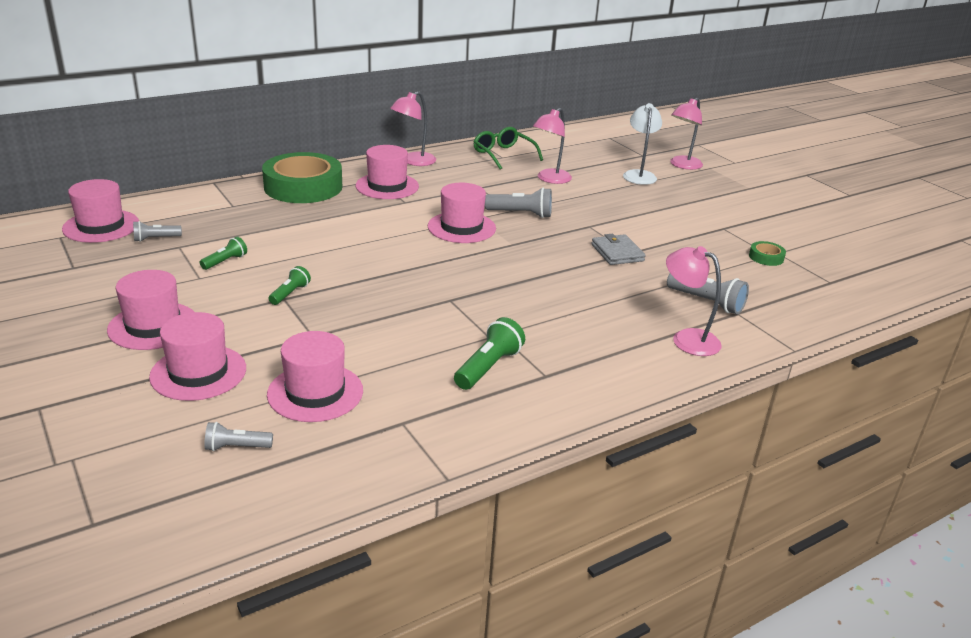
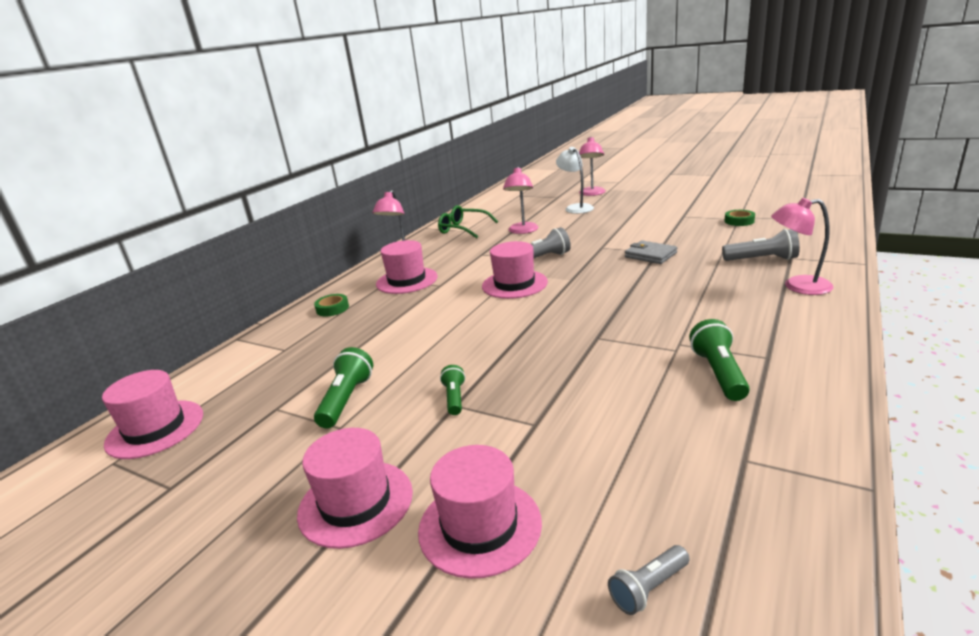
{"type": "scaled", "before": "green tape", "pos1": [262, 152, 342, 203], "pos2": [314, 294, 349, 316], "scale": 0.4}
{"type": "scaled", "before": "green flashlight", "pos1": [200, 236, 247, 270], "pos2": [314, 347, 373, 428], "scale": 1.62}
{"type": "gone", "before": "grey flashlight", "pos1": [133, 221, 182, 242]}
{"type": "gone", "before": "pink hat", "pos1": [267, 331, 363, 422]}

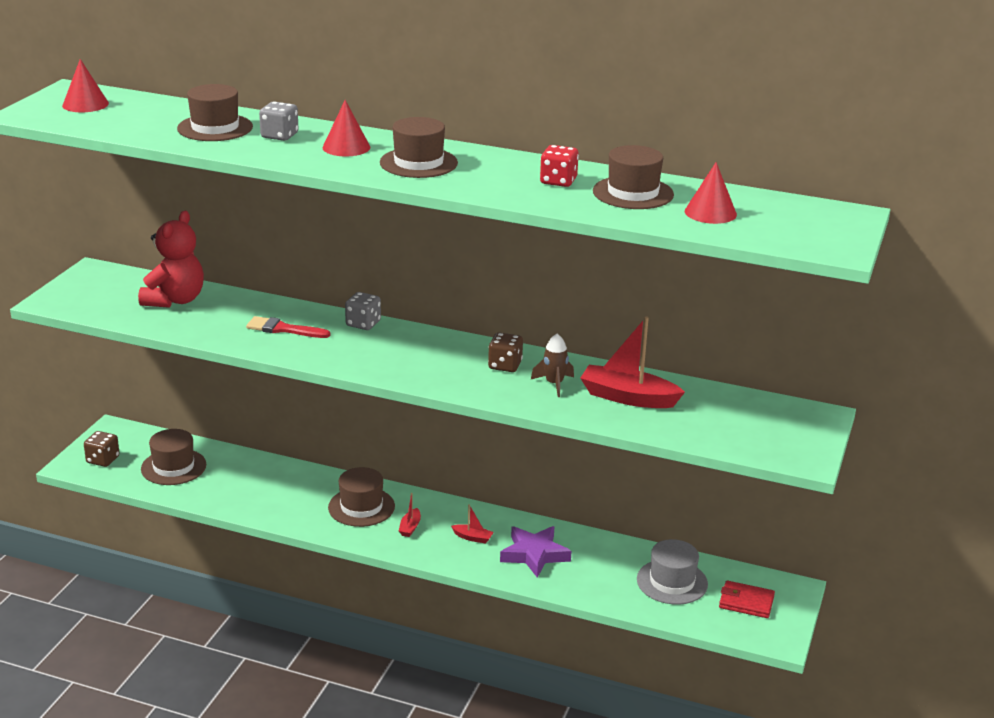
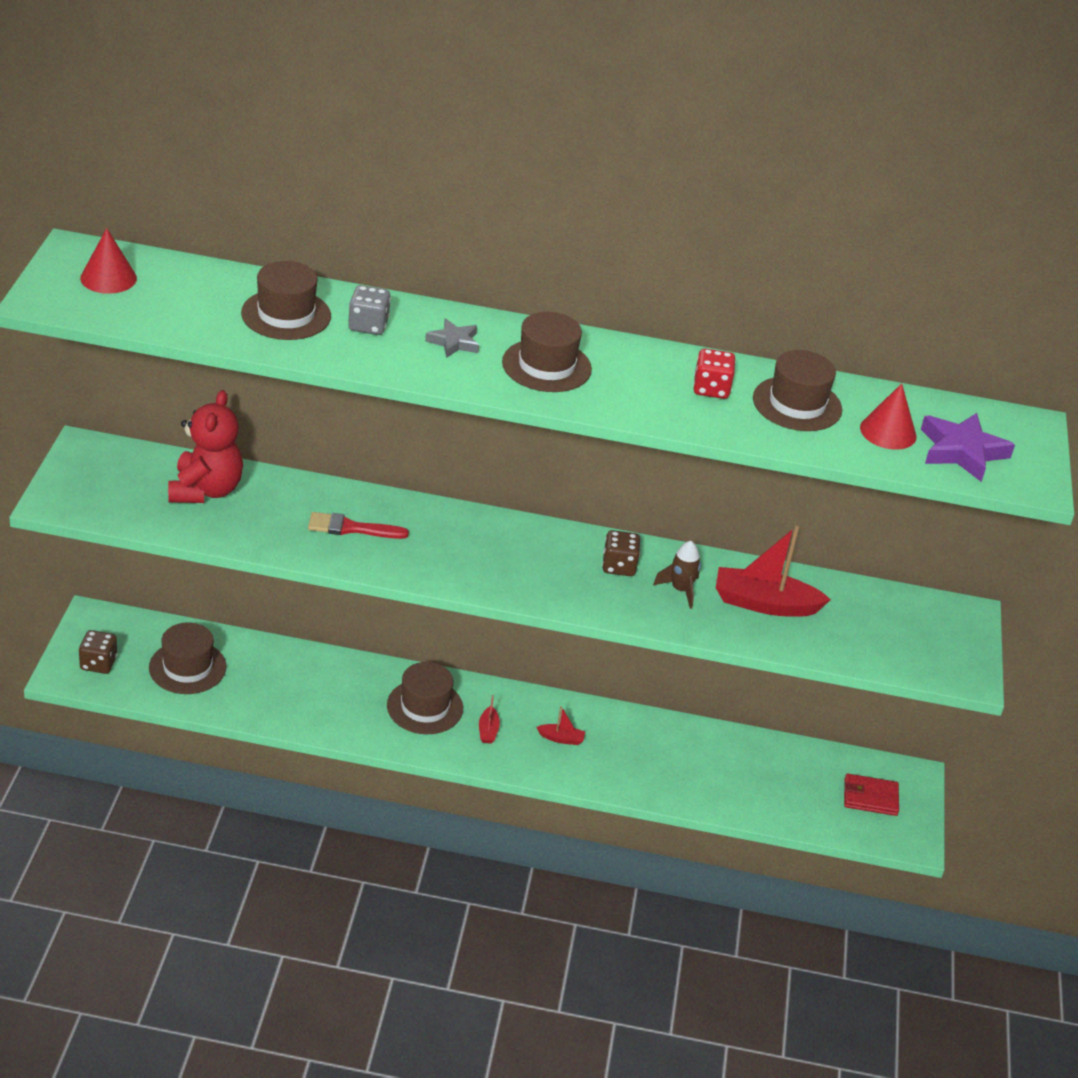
{"type": "swapped", "before": "red cone", "after": "grey star", "pos1": [322, 100, 370, 157], "pos2": [425, 318, 479, 358]}
{"type": "shifted", "before": "purple star", "pos1": [500, 526, 572, 578], "pos2": [921, 413, 1015, 482]}
{"type": "gone", "before": "grey dice", "pos1": [345, 292, 381, 330]}
{"type": "gone", "before": "grey hat", "pos1": [637, 539, 708, 605]}

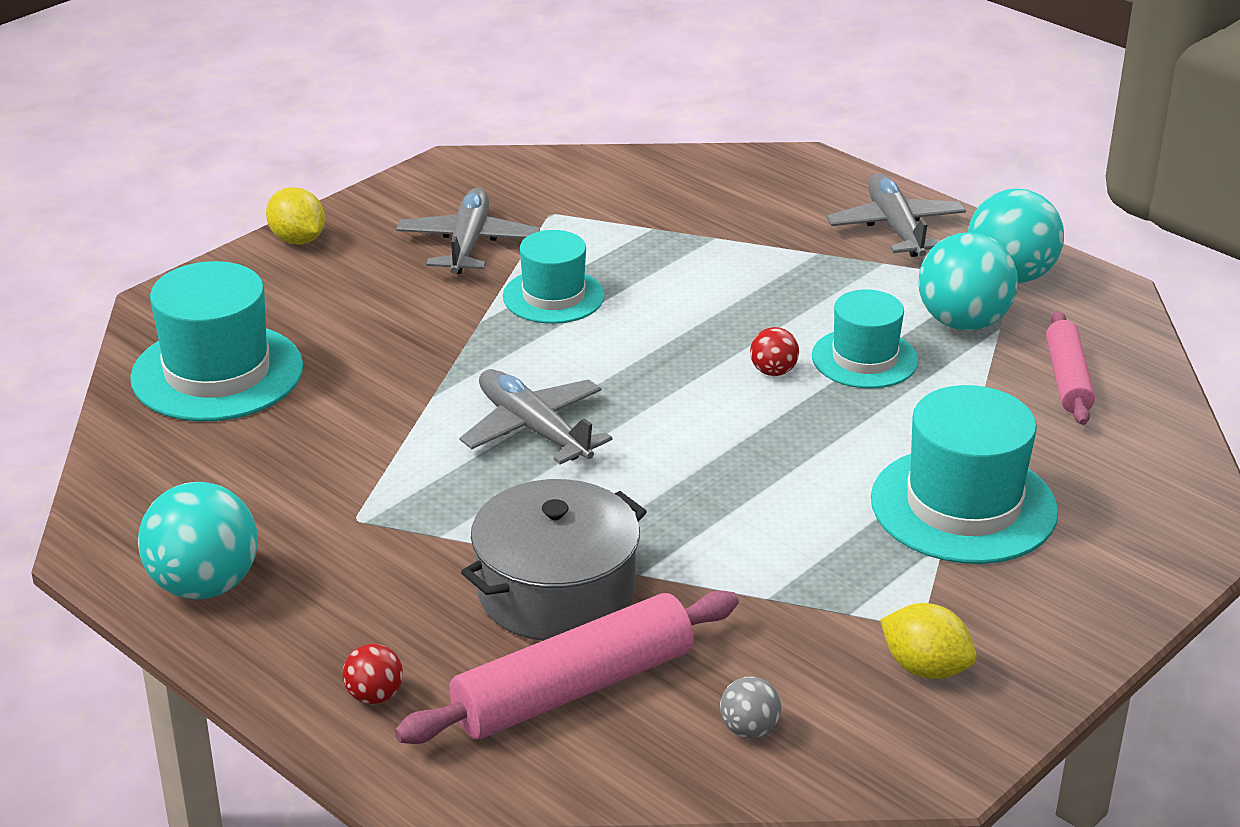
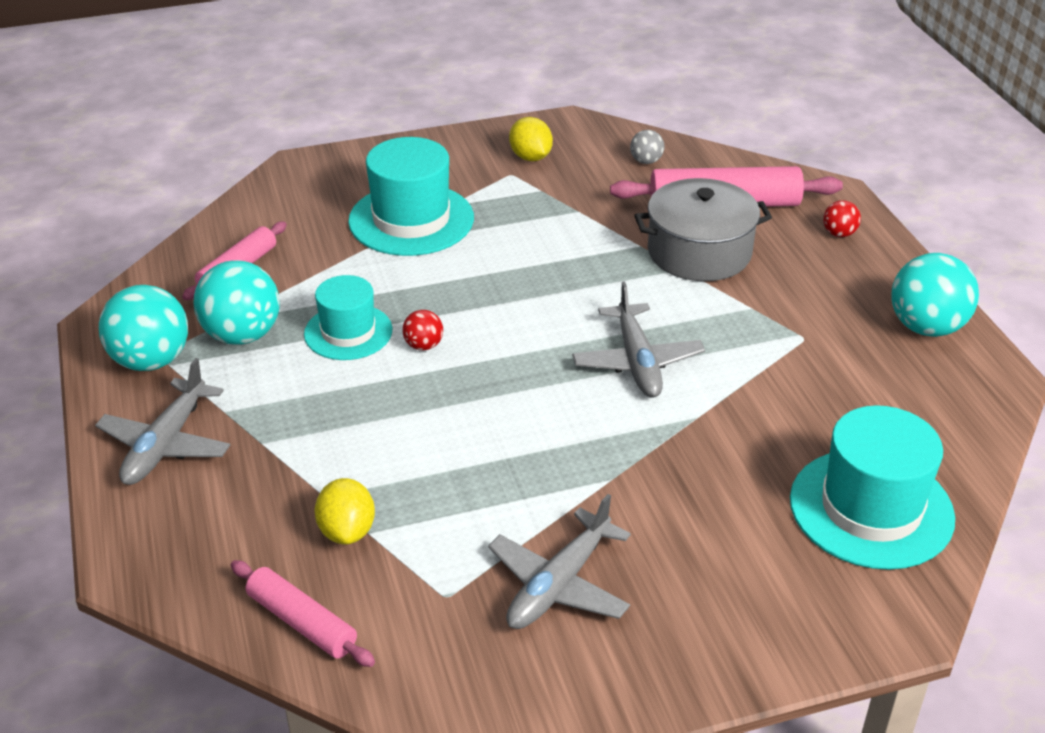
{"type": "new", "after": "pink rolling pin", "pos2": [231, 560, 375, 667]}
{"type": "shifted", "before": "yellow lemon", "pos1": [266, 187, 325, 245], "pos2": [314, 478, 375, 545]}
{"type": "gone", "before": "turquoise hat", "pos1": [503, 230, 605, 324]}

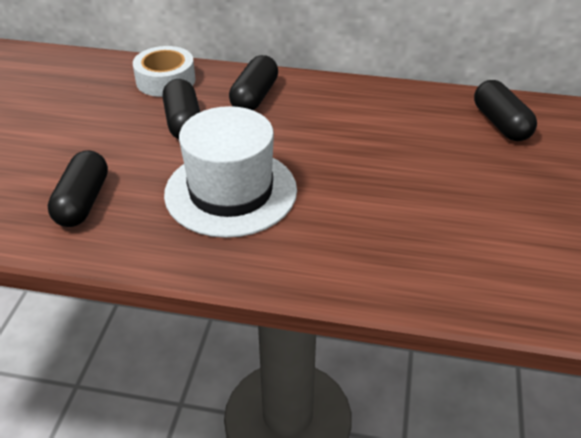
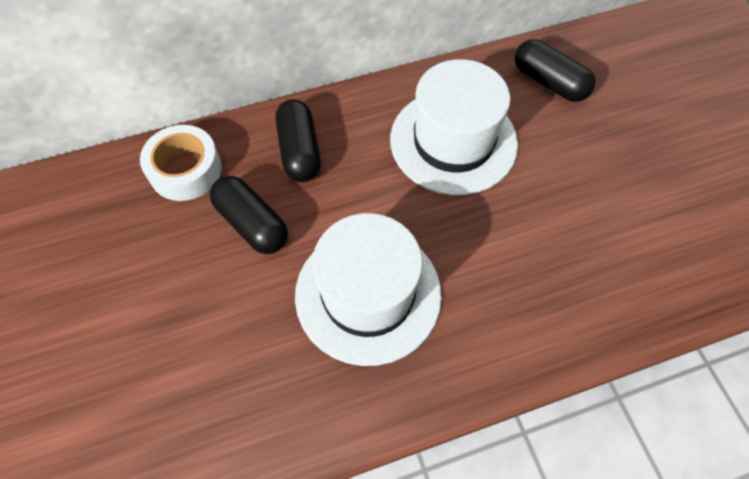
{"type": "new", "after": "white hat", "pos2": [390, 59, 518, 195]}
{"type": "gone", "before": "black capsule", "pos1": [47, 150, 108, 227]}

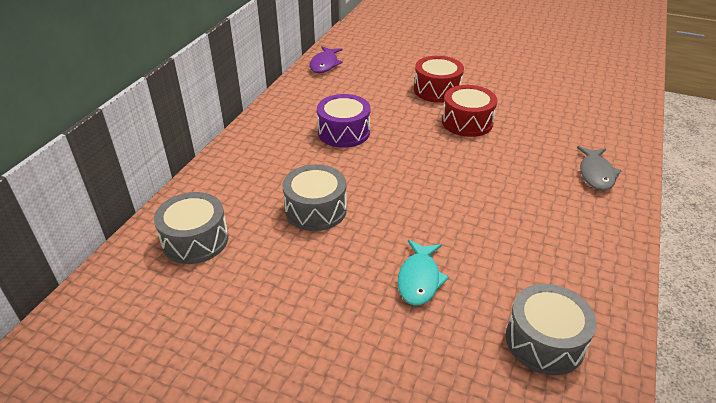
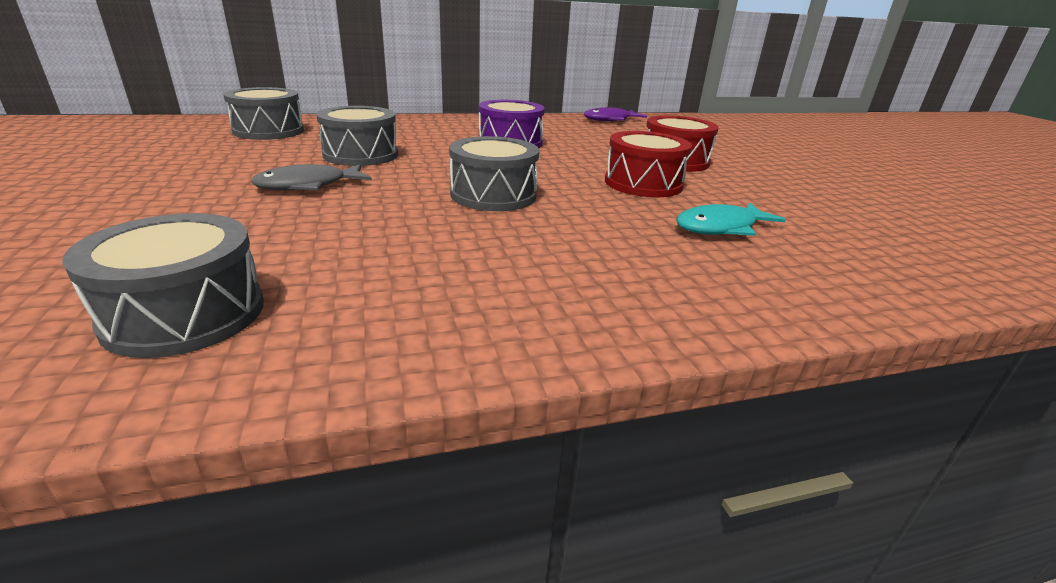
{"type": "shifted", "before": "grey fish", "pos1": [577, 146, 622, 191], "pos2": [251, 164, 372, 190]}
{"type": "new", "after": "grey drum", "pos2": [449, 136, 539, 211]}
{"type": "shifted", "before": "turquoise fish", "pos1": [398, 240, 449, 306], "pos2": [677, 203, 786, 236]}

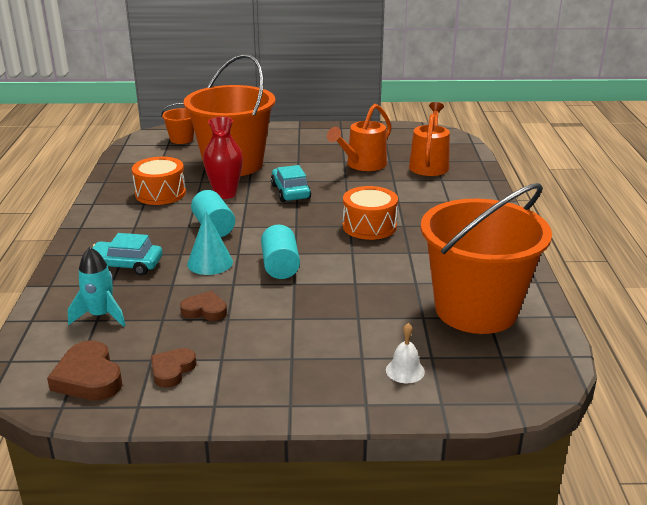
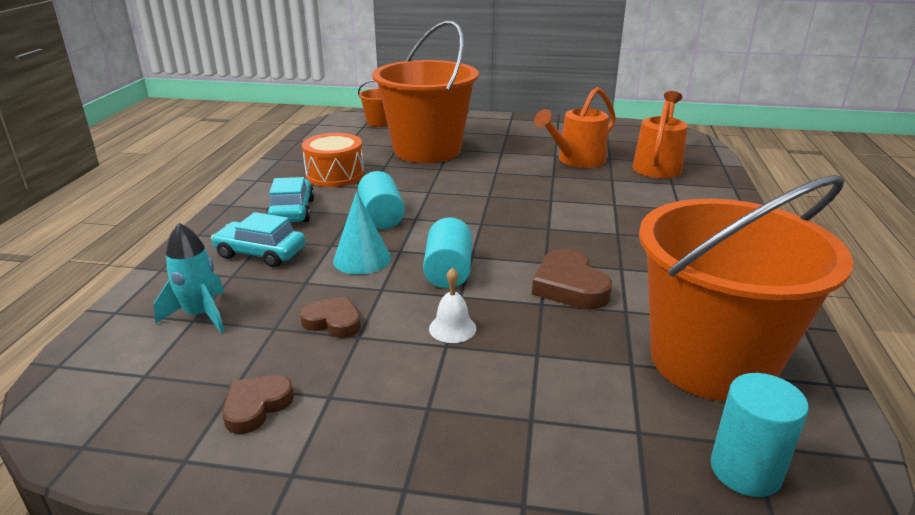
{"type": "shifted", "before": "turquoise car", "pos1": [271, 165, 311, 202], "pos2": [266, 177, 314, 222]}
{"type": "shifted", "before": "white bell", "pos1": [386, 323, 425, 383], "pos2": [429, 267, 476, 343]}
{"type": "shifted", "before": "brown heart", "pos1": [47, 341, 123, 401], "pos2": [532, 249, 612, 309]}
{"type": "new", "after": "turquoise cylinder", "pos2": [710, 373, 809, 497]}
{"type": "gone", "before": "red vase", "pos1": [203, 117, 243, 199]}
{"type": "gone", "before": "orange drum", "pos1": [343, 186, 398, 240]}

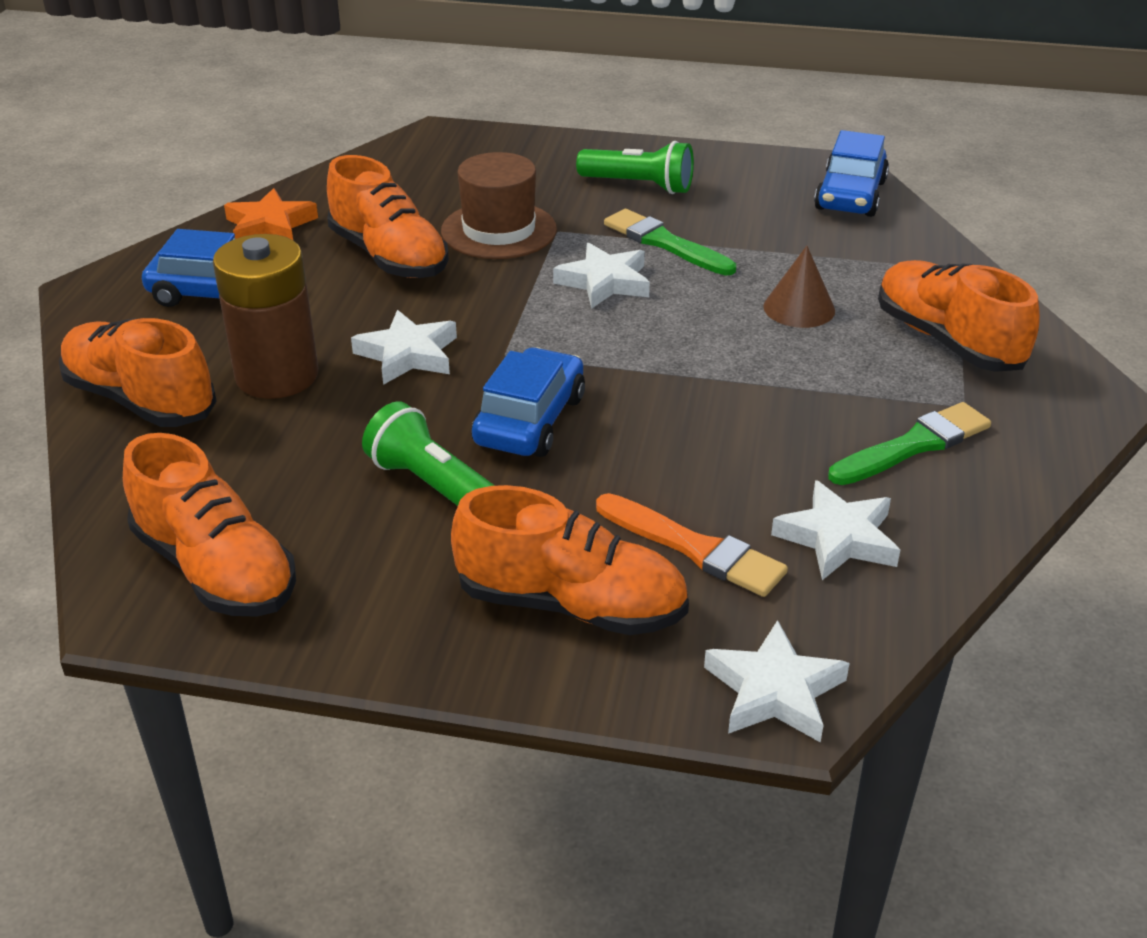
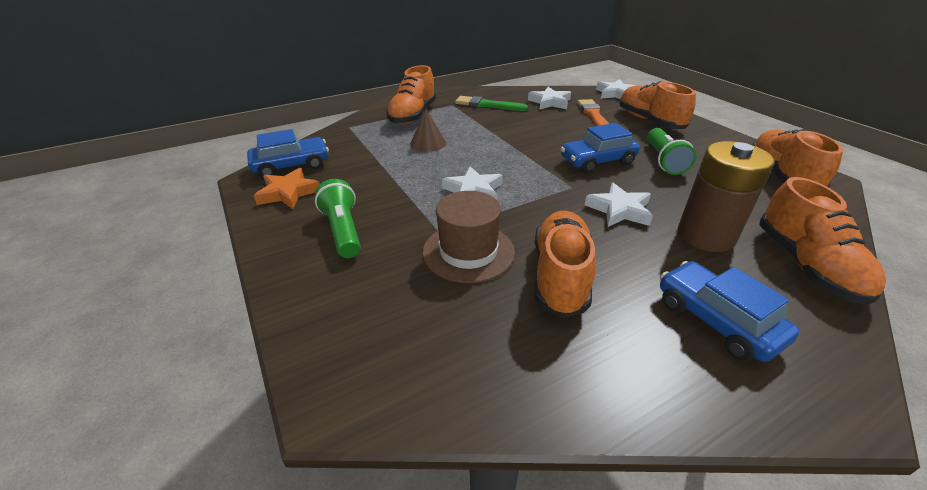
{"type": "shifted", "before": "orange star", "pos1": [224, 188, 318, 240], "pos2": [254, 168, 320, 209]}
{"type": "gone", "before": "green brush", "pos1": [604, 209, 736, 275]}

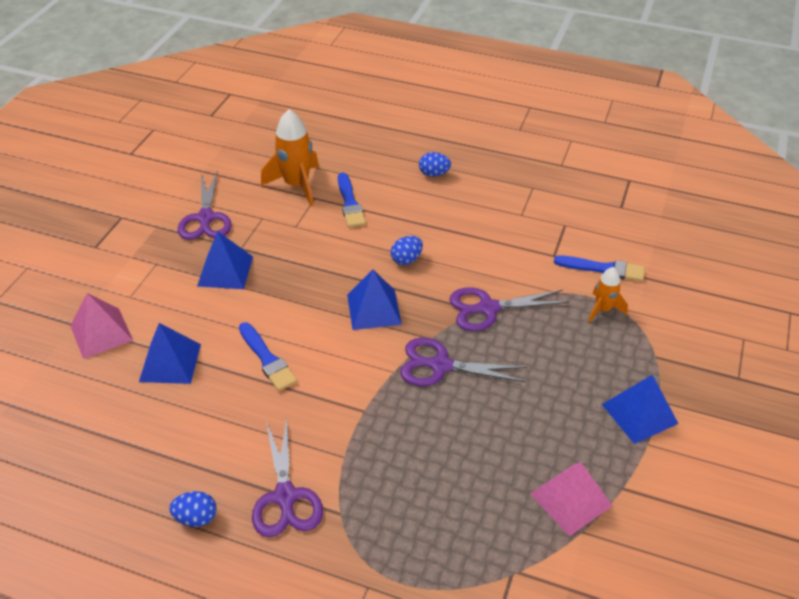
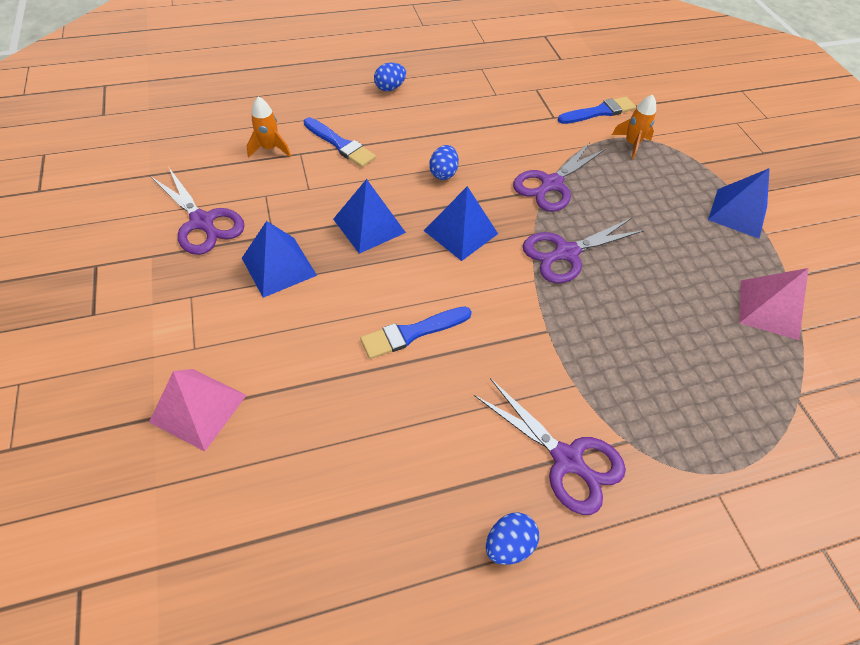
{"type": "scaled", "before": "orange rocket", "pos1": [261, 109, 319, 206], "pos2": [247, 96, 291, 157], "scale": 0.57}
{"type": "shifted", "before": "blue pyramid", "pos1": [139, 323, 201, 384], "pos2": [333, 179, 406, 254]}
{"type": "rotated", "before": "blue brush", "pos1": [239, 322, 297, 391], "pos2": [360, 306, 472, 359], "turn": 135}

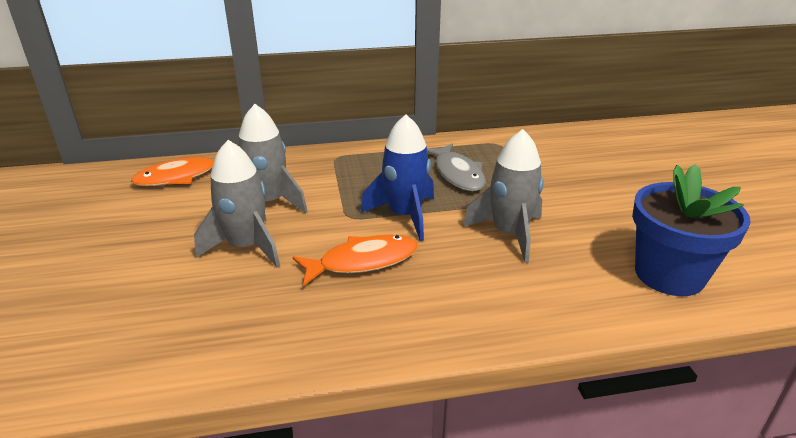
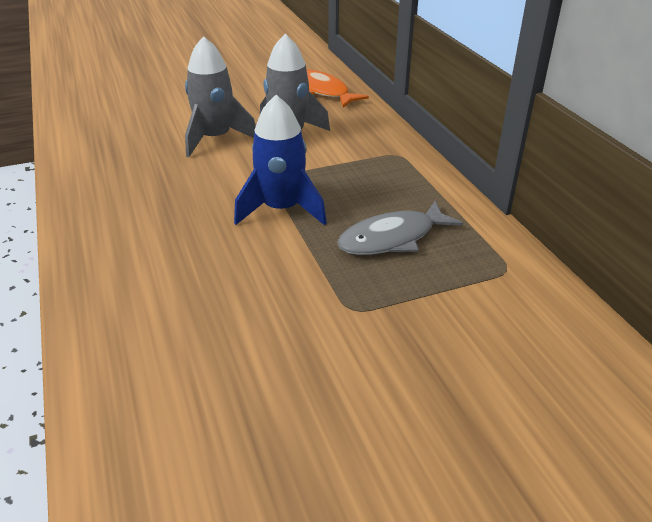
{"type": "gone", "before": "orange fish", "pos1": [293, 235, 418, 286]}
{"type": "gone", "before": "grey rocket", "pos1": [463, 129, 544, 263]}
{"type": "gone", "before": "blue flower pot", "pos1": [632, 164, 751, 296]}

